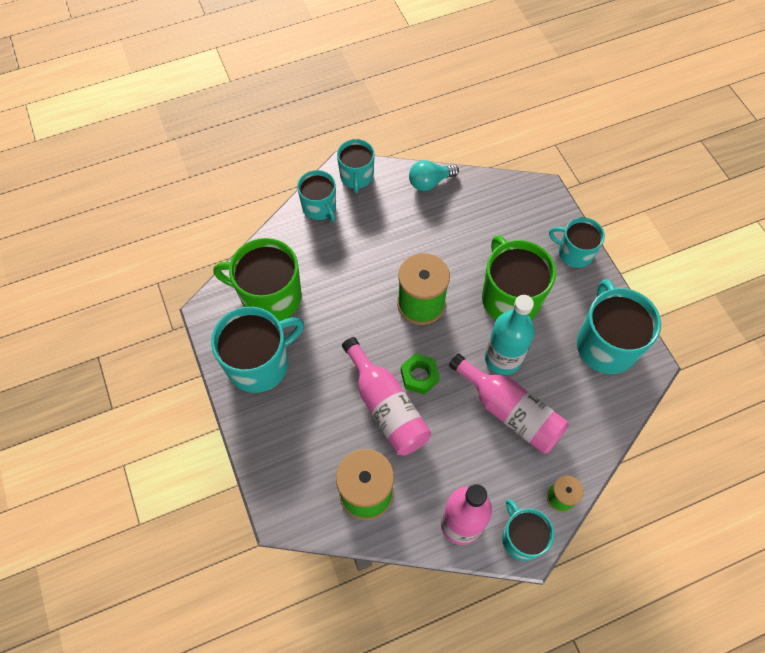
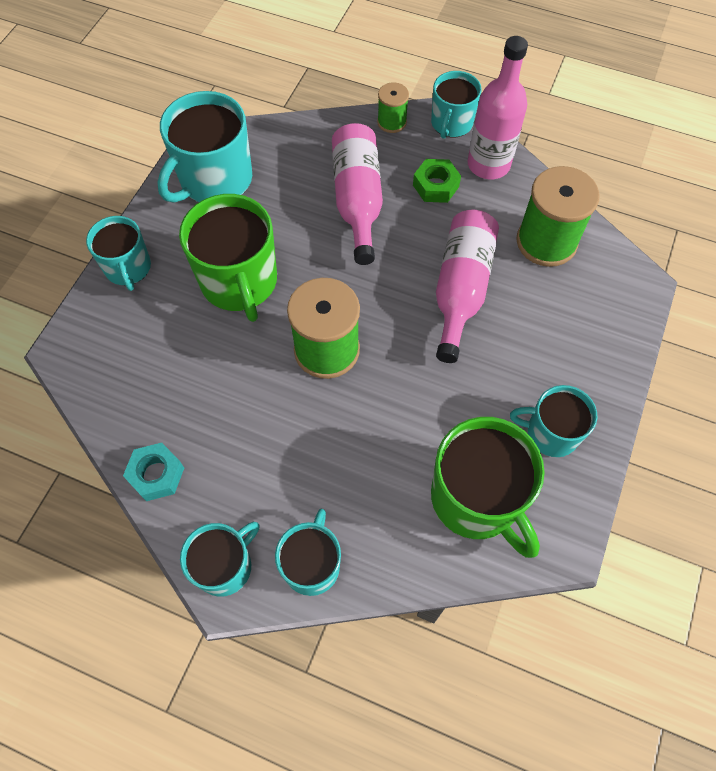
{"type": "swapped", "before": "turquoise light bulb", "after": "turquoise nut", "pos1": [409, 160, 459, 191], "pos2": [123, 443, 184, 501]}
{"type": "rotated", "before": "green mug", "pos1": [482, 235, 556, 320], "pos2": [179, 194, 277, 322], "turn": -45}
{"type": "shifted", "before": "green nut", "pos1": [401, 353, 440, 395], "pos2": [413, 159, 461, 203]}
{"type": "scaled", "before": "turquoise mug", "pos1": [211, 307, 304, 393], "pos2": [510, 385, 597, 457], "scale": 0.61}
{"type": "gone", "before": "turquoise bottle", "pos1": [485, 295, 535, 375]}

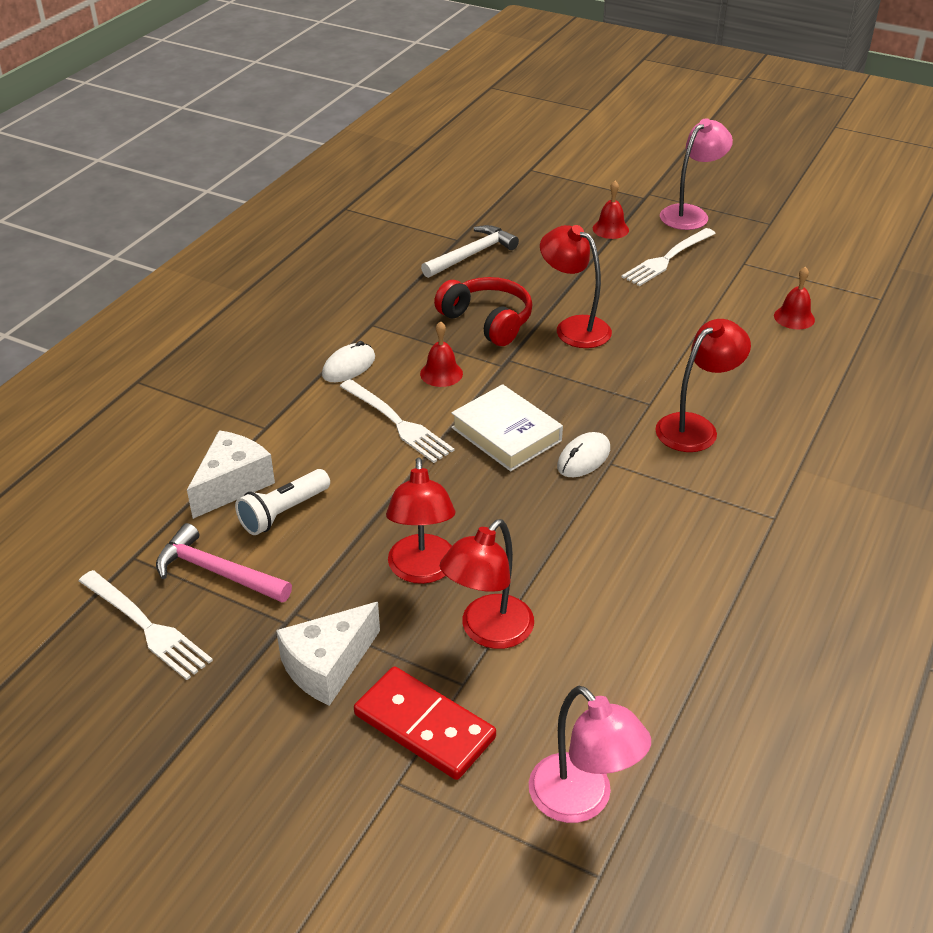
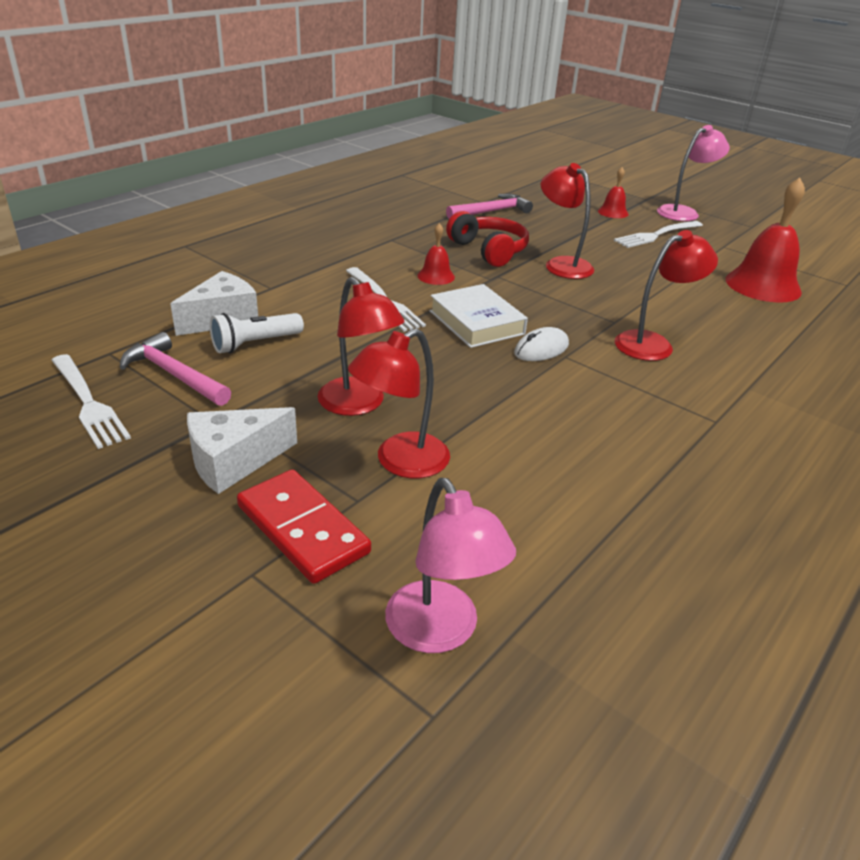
{"type": "rotated", "before": "red lamp", "pos1": [386, 457, 455, 584], "pos2": [317, 277, 404, 416], "turn": -45}
{"type": "repainted", "before": "white hammer", "after": "pink hammer", "pos1": [421, 225, 519, 278], "pos2": [446, 194, 533, 219]}
{"type": "scaled", "before": "red bell", "pos1": [774, 267, 815, 329], "pos2": [726, 178, 805, 303], "scale": 2.01}
{"type": "gone", "before": "white mouse", "pos1": [322, 341, 375, 382]}

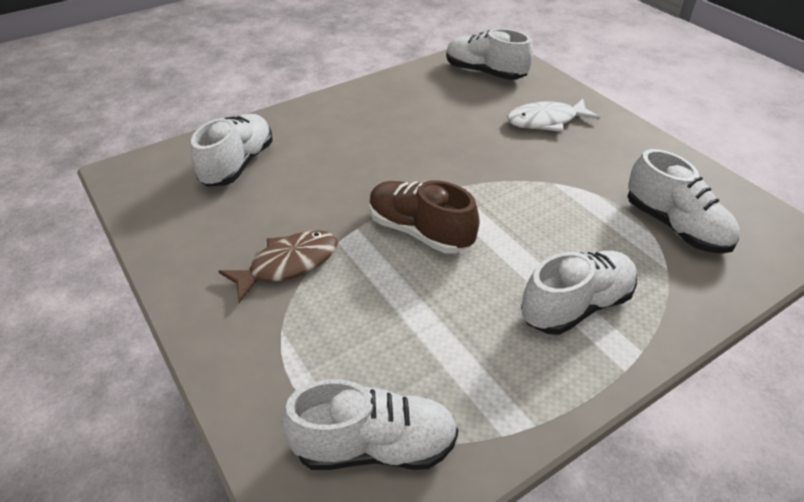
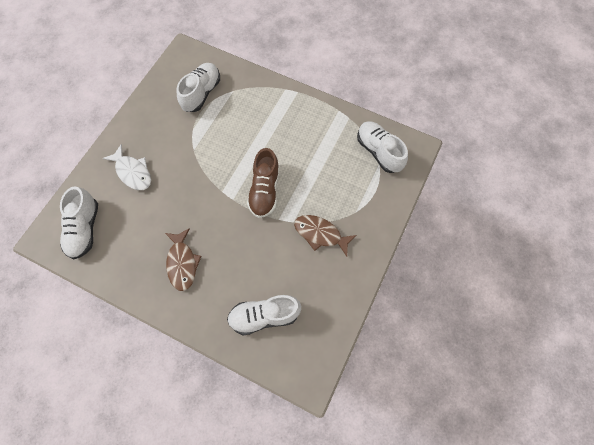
{"type": "new", "after": "brown fish", "pos2": [165, 228, 201, 291]}
{"type": "gone", "before": "white shoe", "pos1": [521, 251, 637, 335]}

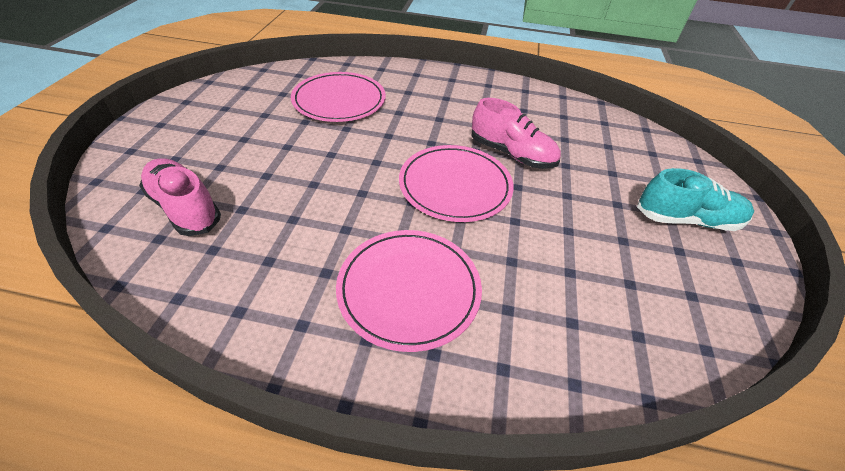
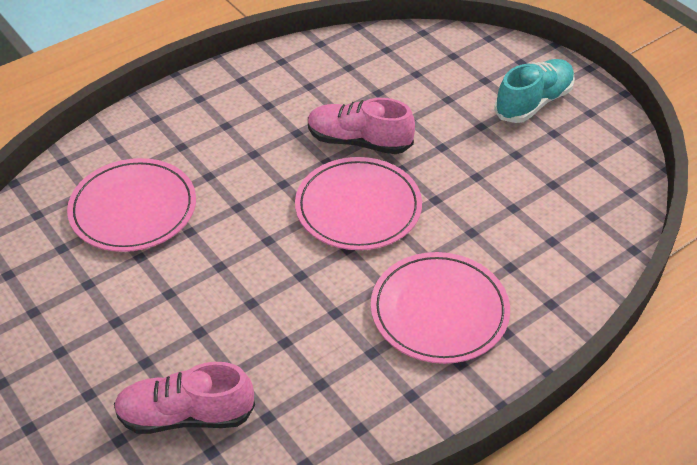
{"type": "rotated", "before": "pink shoe", "pos1": [472, 98, 561, 169], "pos2": [308, 98, 415, 154], "turn": -150}

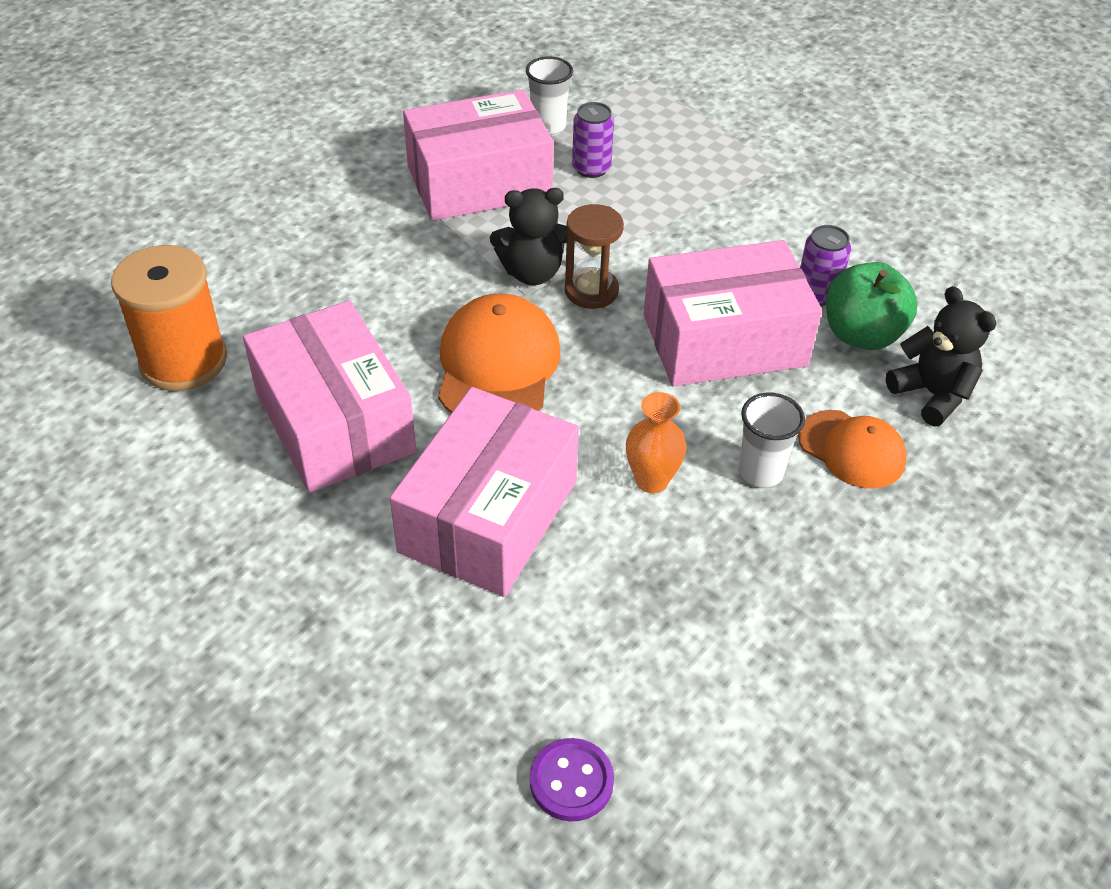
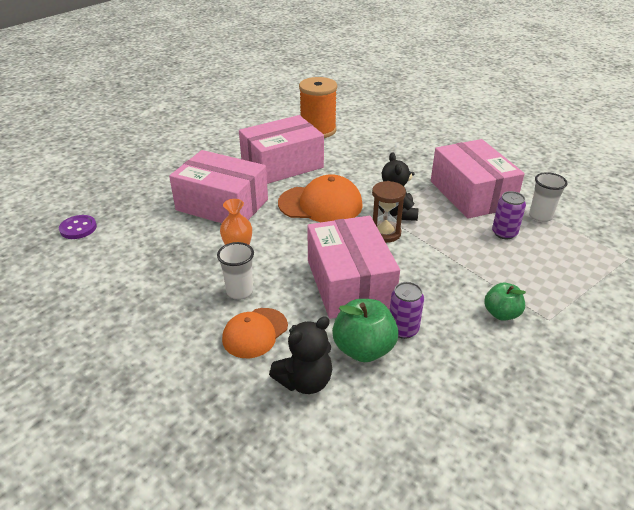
{"type": "new", "after": "green apple", "pos2": [484, 283, 526, 321]}

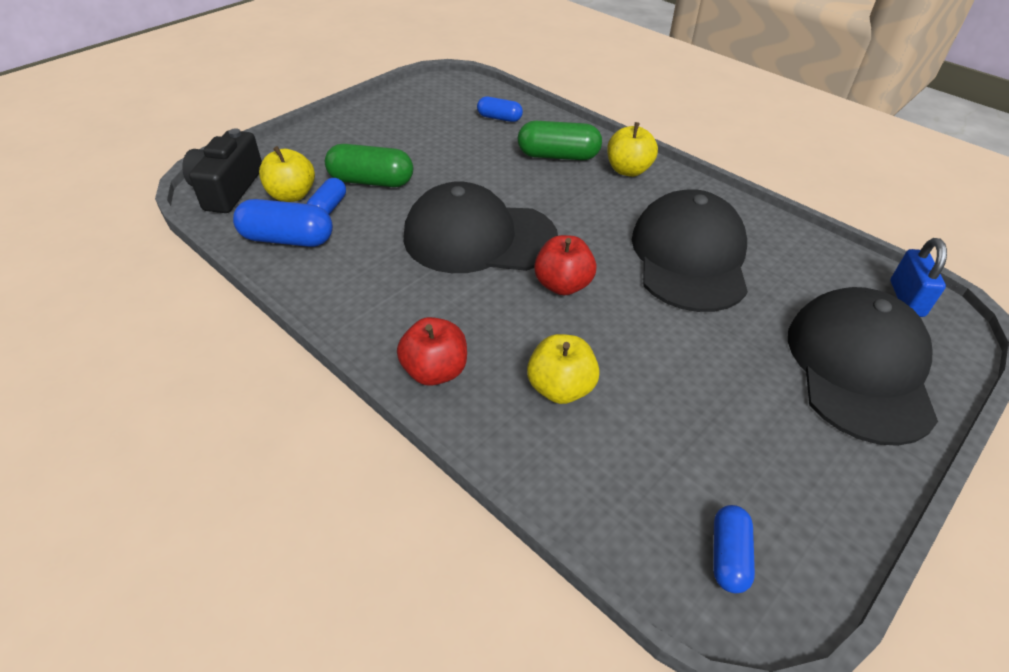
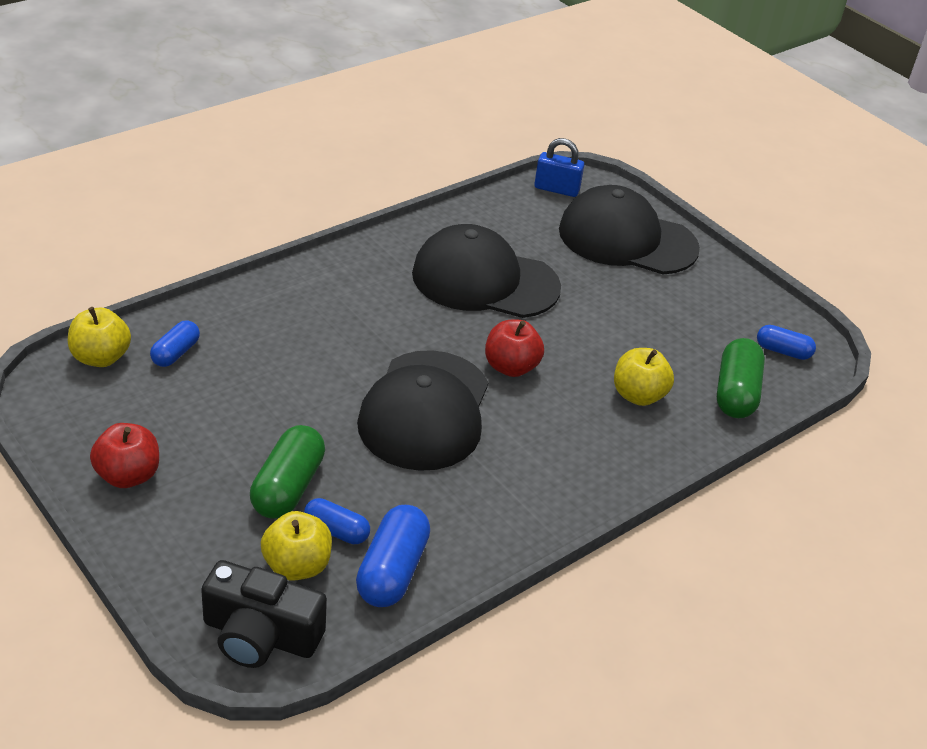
{"type": "shifted", "before": "yellow apple", "pos1": [607, 122, 658, 177], "pos2": [68, 307, 131, 367]}
{"type": "shifted", "before": "red apple", "pos1": [397, 317, 467, 386], "pos2": [90, 423, 159, 488]}
{"type": "shifted", "before": "green capsule", "pos1": [518, 121, 602, 160], "pos2": [717, 338, 765, 418]}

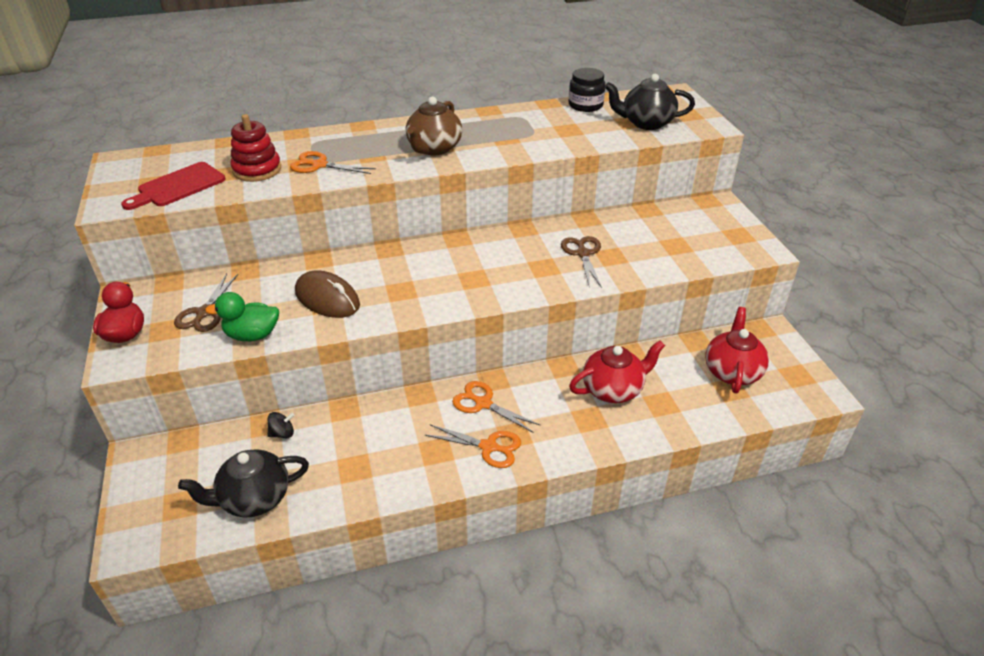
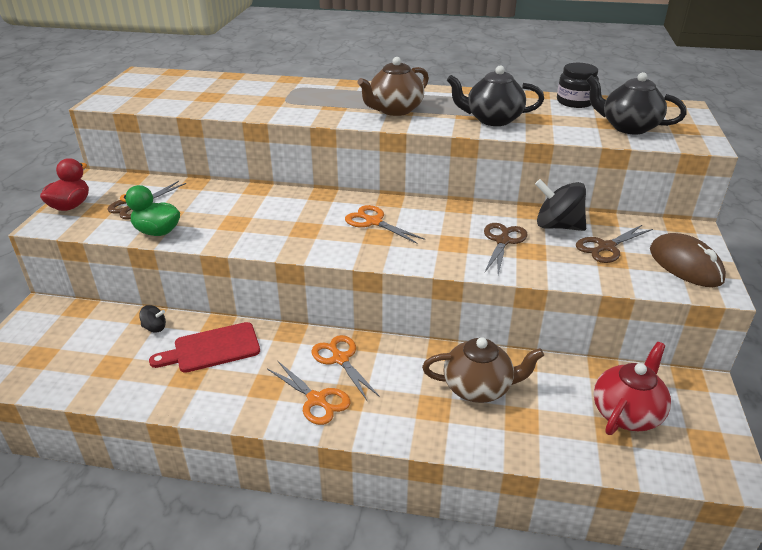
{"type": "shifted", "before": "red cutting board", "pos1": [121, 162, 225, 210], "pos2": [149, 322, 260, 373]}
{"type": "shifted", "before": "orange scissors", "pos1": [290, 151, 376, 174], "pos2": [345, 205, 425, 244]}
{"type": "repainted", "before": "red teapot", "after": "brown teapot", "pos1": [569, 340, 665, 403], "pos2": [422, 337, 544, 403]}
{"type": "shifted", "before": "black teapot", "pos1": [178, 450, 309, 517], "pos2": [447, 65, 544, 126]}
{"type": "new", "after": "black spinning top", "pos2": [535, 179, 586, 231]}
{"type": "new", "after": "brown scissors", "pos2": [576, 224, 653, 263]}
{"type": "shifted", "before": "brown mouse", "pos1": [295, 270, 360, 318], "pos2": [650, 233, 726, 287]}
{"type": "gone", "before": "red stacking toy", "pos1": [231, 114, 281, 182]}

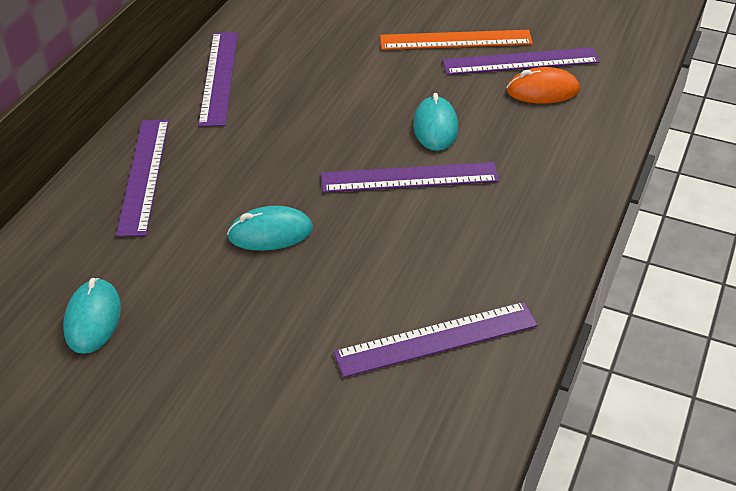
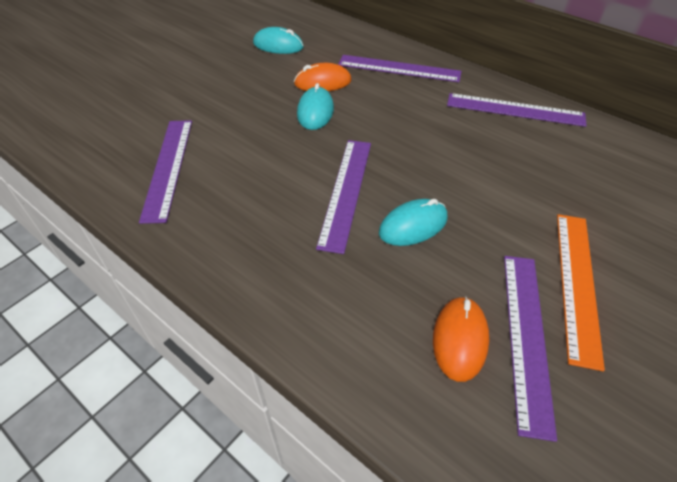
{"type": "new", "after": "orange mouse", "pos2": [294, 63, 352, 91]}
{"type": "rotated", "before": "turquoise mouse", "pos1": [413, 93, 458, 151], "pos2": [379, 199, 448, 246], "turn": -45}

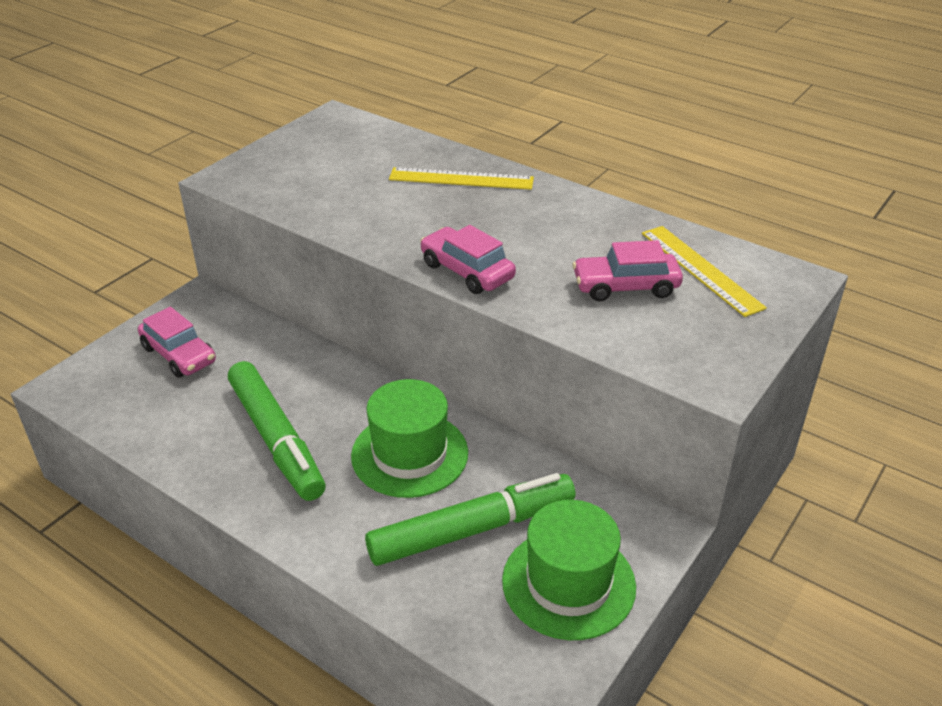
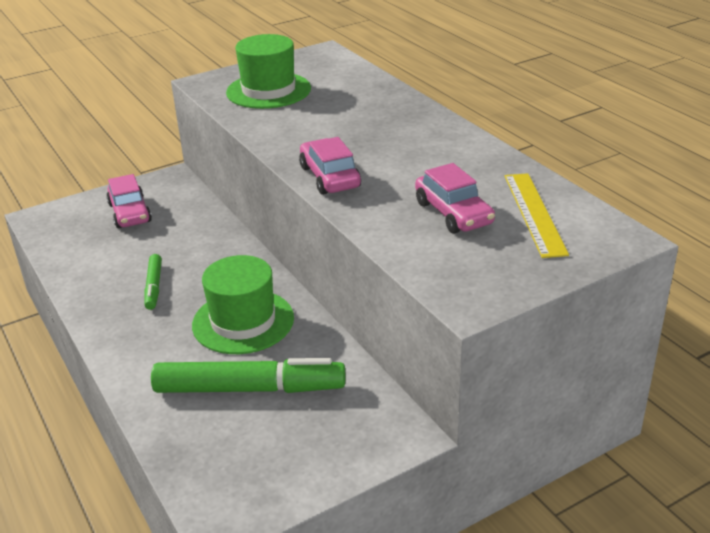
{"type": "scaled", "before": "green marker", "pos1": [228, 361, 326, 501], "pos2": [144, 254, 162, 310], "scale": 0.5}
{"type": "shifted", "before": "green hat", "pos1": [502, 500, 636, 640], "pos2": [226, 34, 311, 109]}
{"type": "rotated", "before": "pink car", "pos1": [572, 240, 683, 301], "pos2": [415, 163, 495, 233], "turn": -135}
{"type": "gone", "before": "yellow ruler", "pos1": [389, 167, 534, 190]}

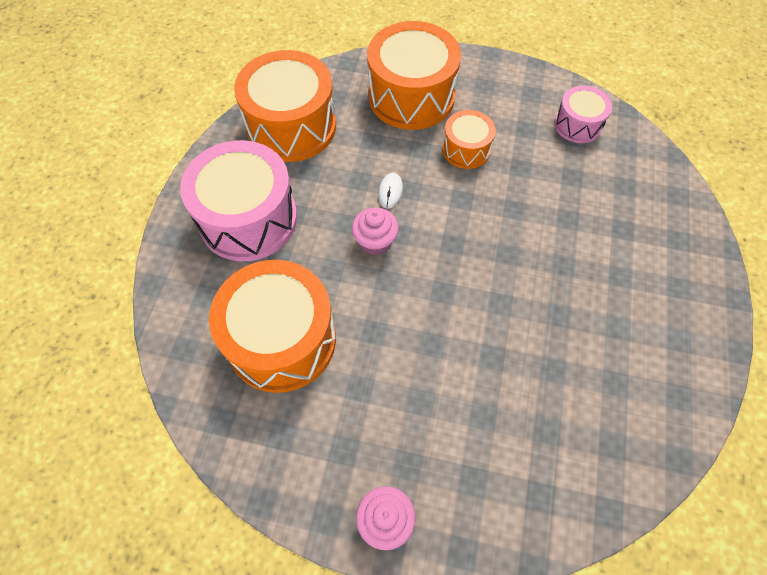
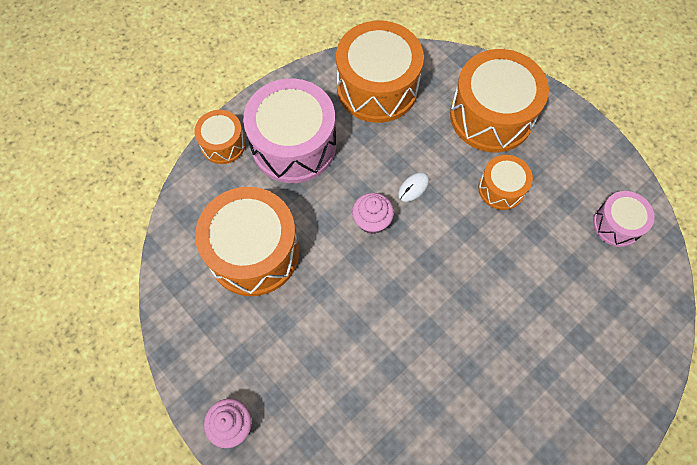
{"type": "new", "after": "orange drum", "pos2": [194, 110, 246, 164]}

